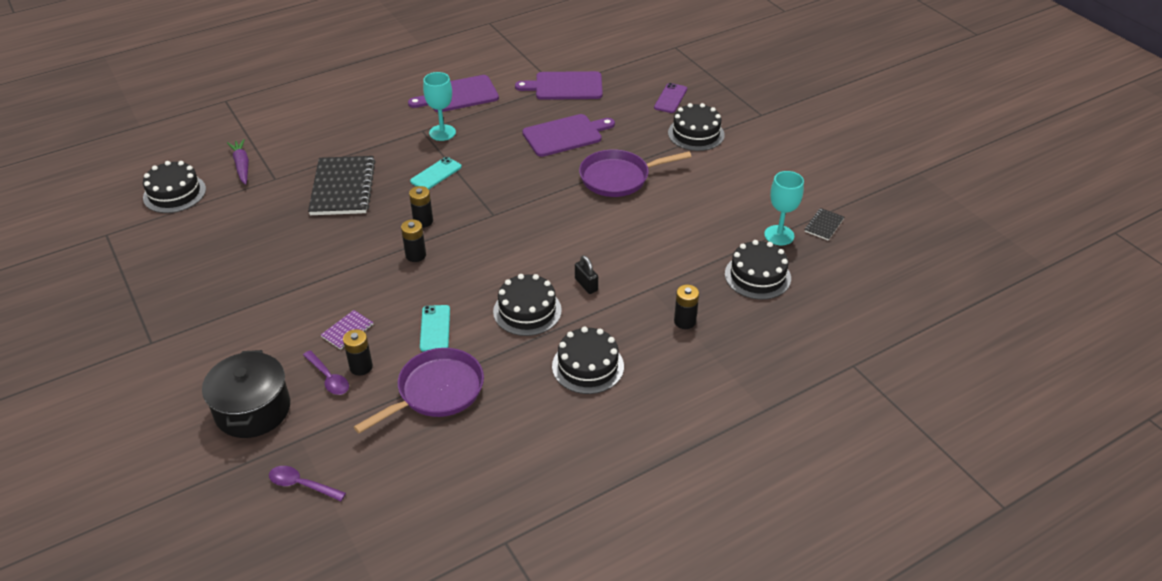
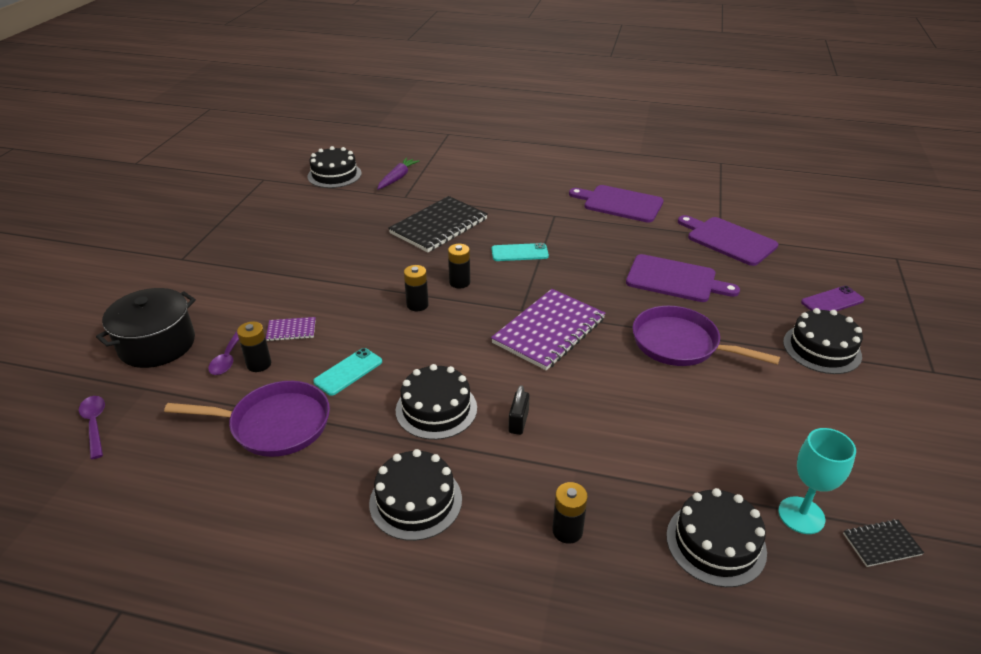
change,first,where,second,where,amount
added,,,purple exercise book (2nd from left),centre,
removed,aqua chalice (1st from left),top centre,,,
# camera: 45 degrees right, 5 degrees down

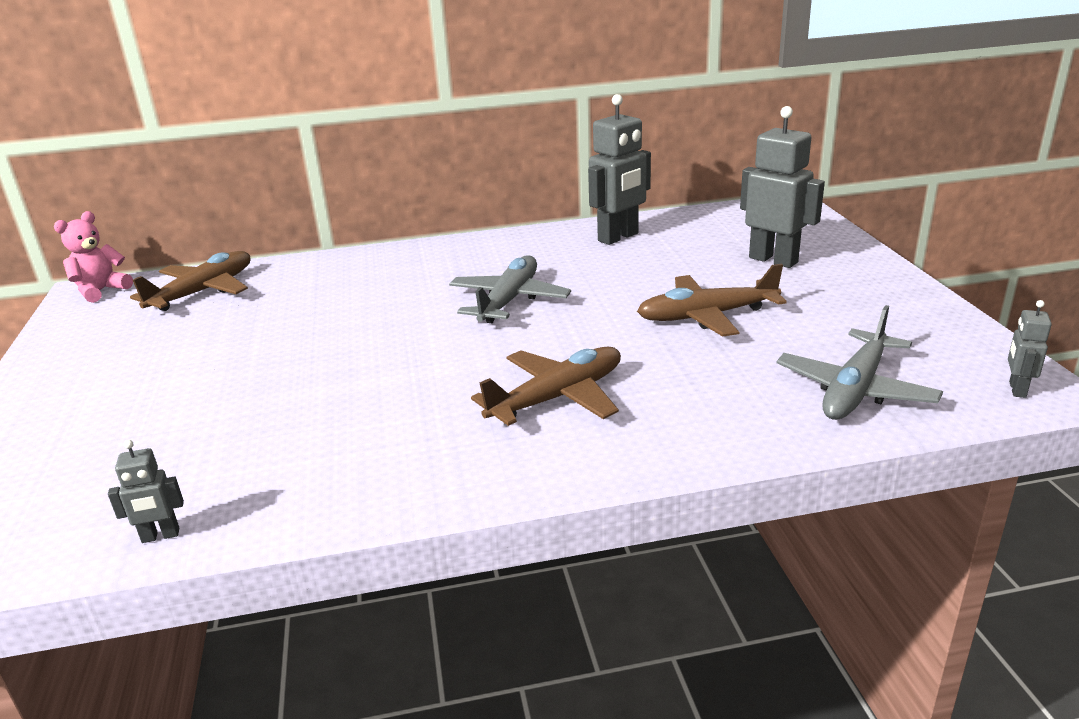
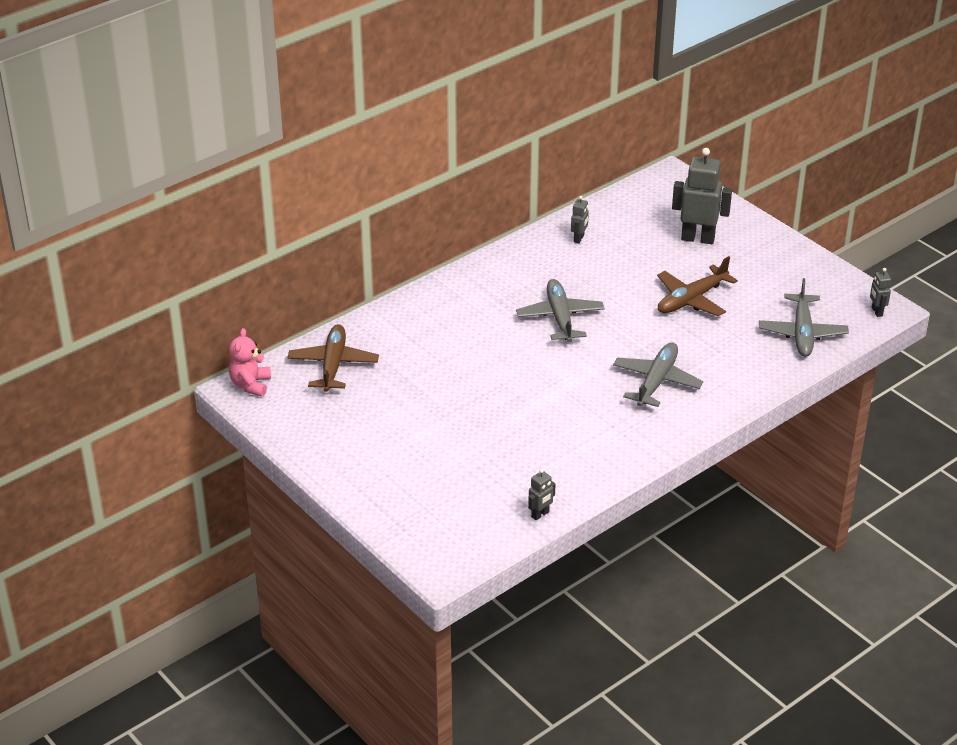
change,first,where,second,where,amount
resized,grey robot figure (2nd from left),top centre,,top centre,x0.48
recoloured,brown toy plane (2nd from left),centre,grey toy plane (2nd from left),middle right,
# camera: 30 degrees left, 10 degrees up

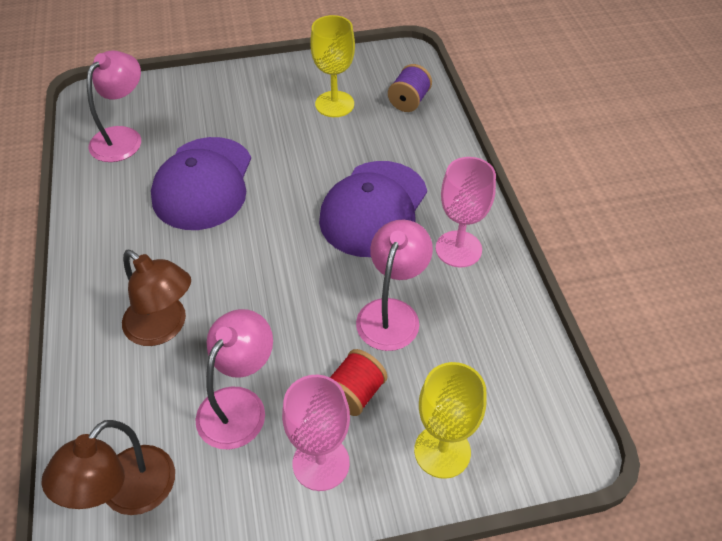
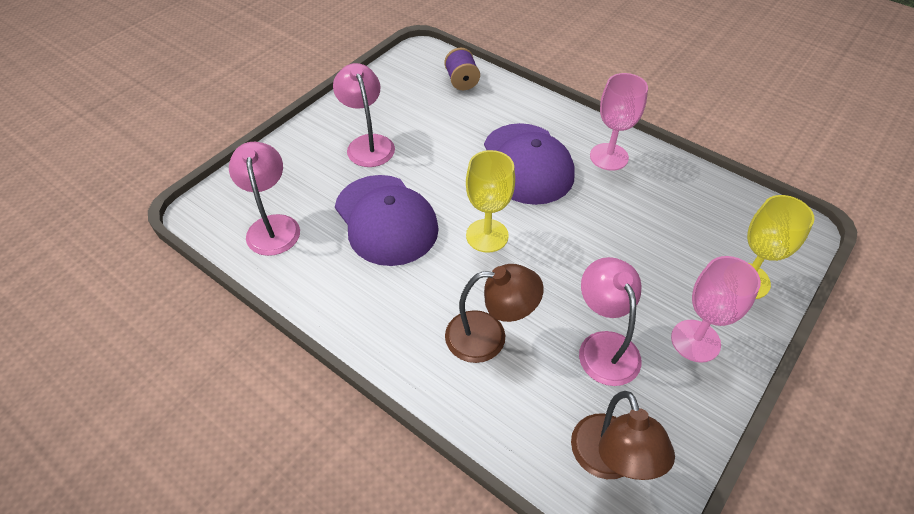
change,first,where,second,where,amount
moved,rosy lamp (3rd from left in the first image),centre,rosy lamp (2nd from left),top centre,
moved,golden chalice (1st from left),top centre,,centre,
removed,crimson bobbin,bottom centre,,,
# camera: 40 degrees left, 0 degrees up

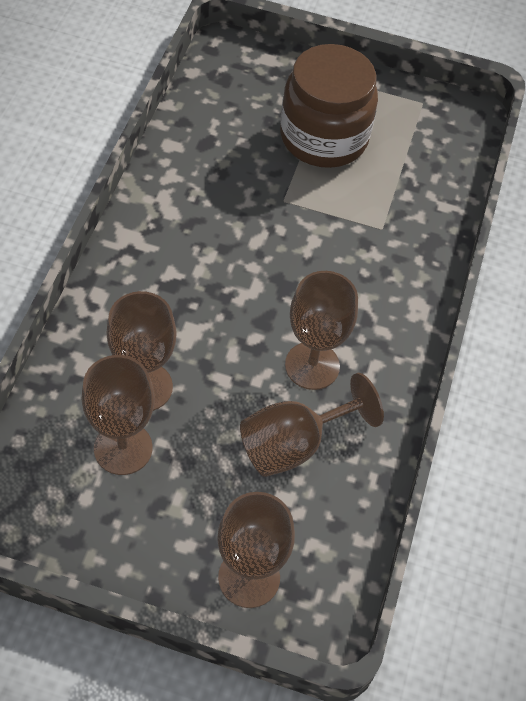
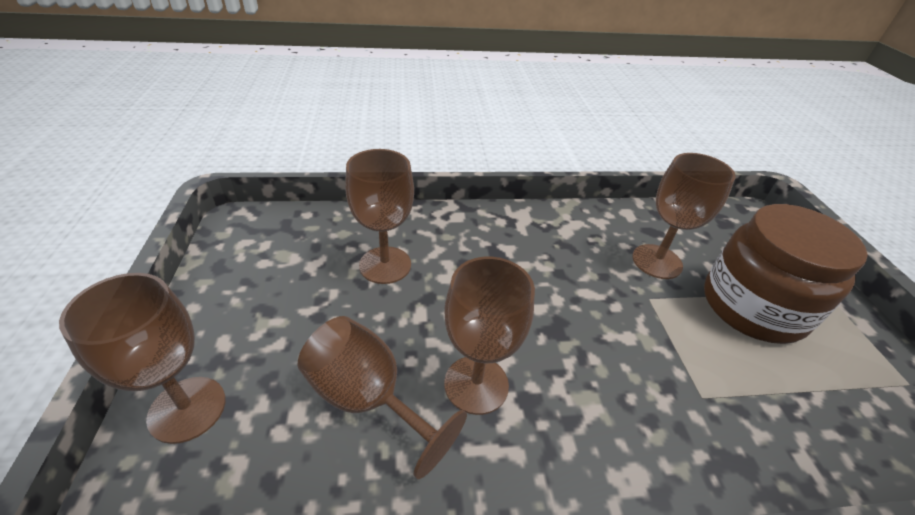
change,first,where,second,where,amount
moved,brown chalice (1st from left in the first image),middle left,brown chalice (5th from left),middle right,
# camera: 70 degrees right, 15 degrees down

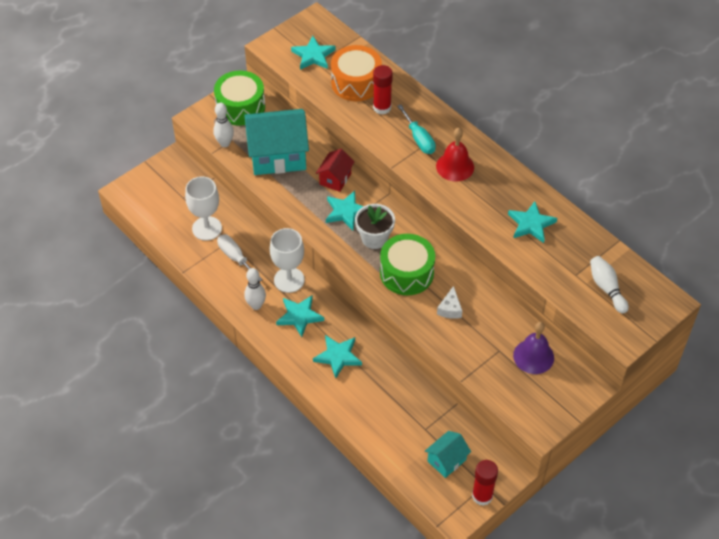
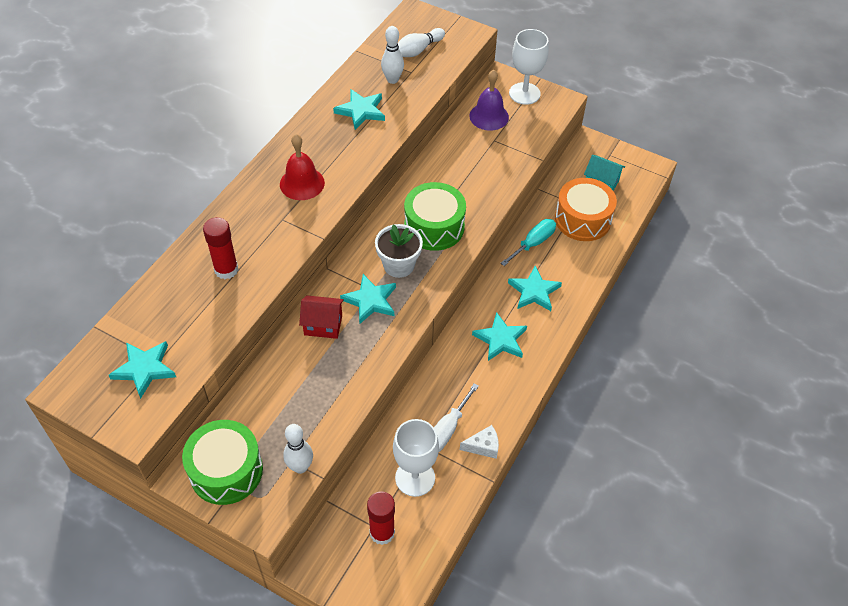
change,first,where,second,where,amount
moved,crimson stick of glue (2nd from left),bottom right,,bottom centre,
moved,snow-white bowling pin (2nd from left),centre,,top centre,
moved,snow-white piece of cheese,centre,,bottom centre,
moved,aqua hand screwdriver,top centre,,centre,
moved,snow-white chalice (2nd from left),centre,,top centre,
moved,orange-coloured snare drum,top centre,,middle right,
removed,aqua toy house (1st from left),top centre,,,
# camera: 110 degrees left, 0 degrees up

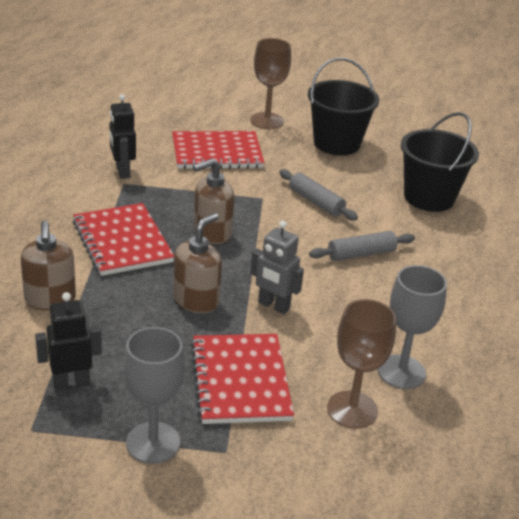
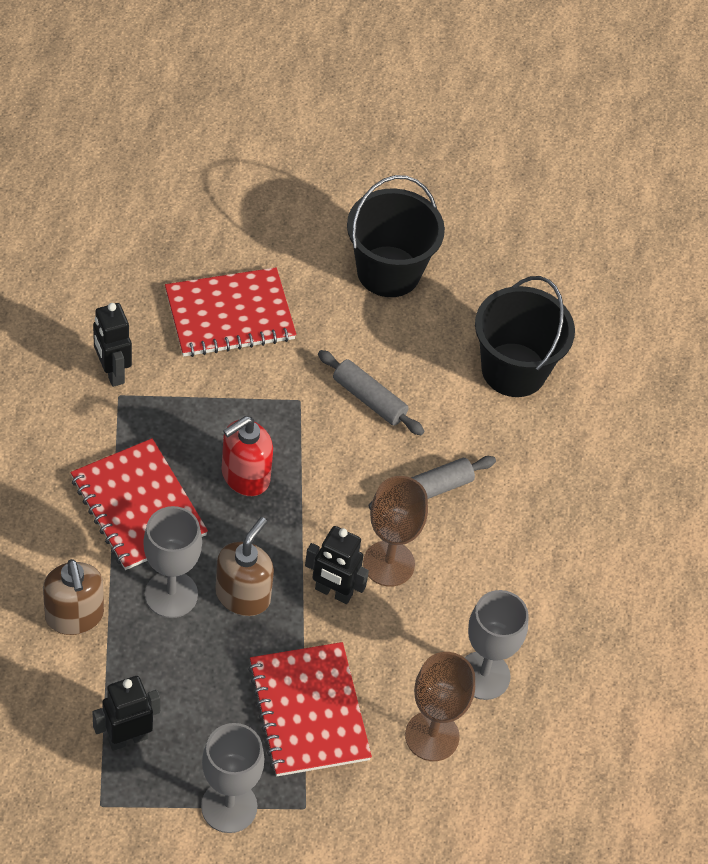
change,first,where,second,where,amount
added,,,grey chalice (1st from left),middle left,
recoloured,brown soap pump (3rd from left),centre,crimson soap pump,centre,
recoloured,grey robot figure,centre,ebony robot figure (3rd from left),centre,
moved,brown chalice (1st from left),top centre,,centre,
# camera: 10 degrees left, 20 degrees up

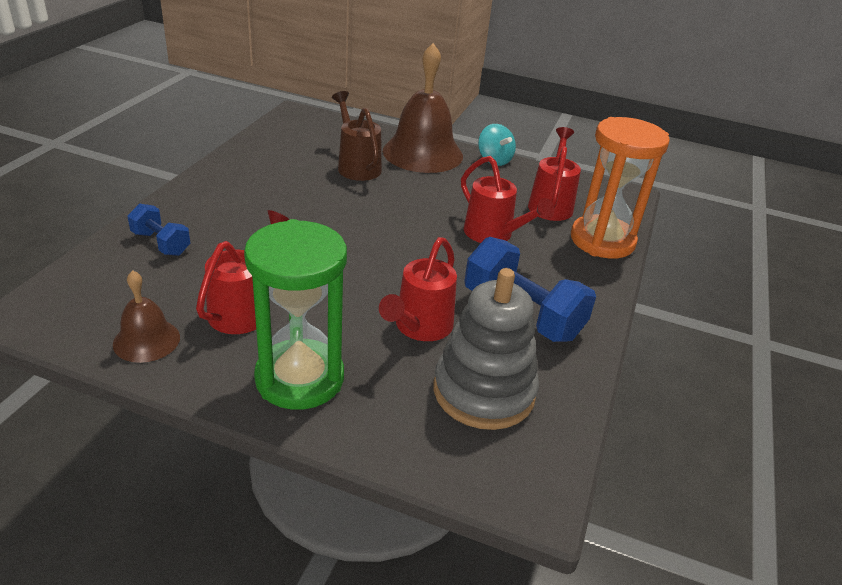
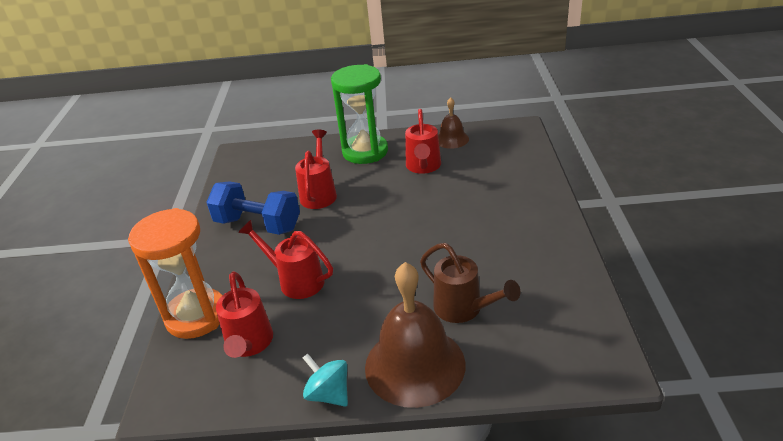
change,first,where,second,where,amount
removed,blue dumbbell (1st from left),middle left,,,
removed,grey ring stacker,centre,,,
# camera: 165 degrees right, 0 degrees up

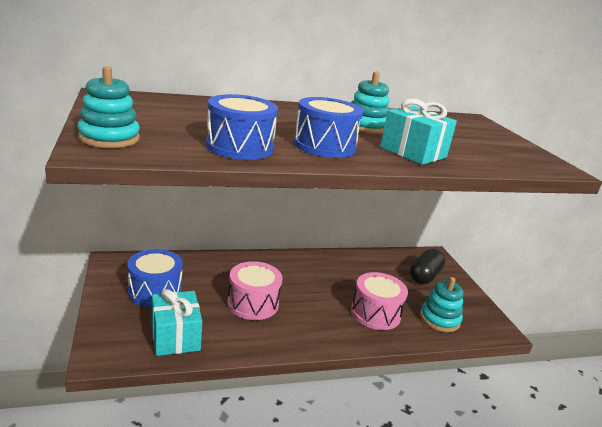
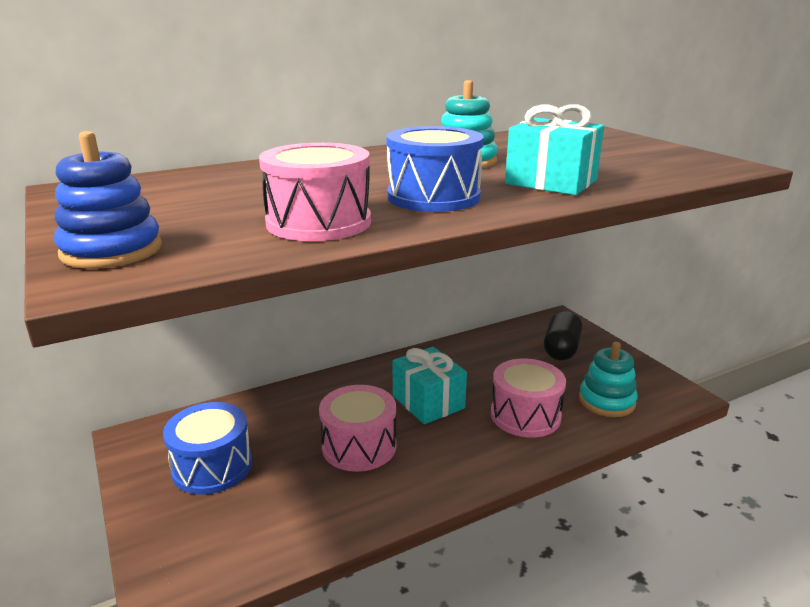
change,first,where,second,where,amount
recoloured,aqua ring stacker (1st from left),top left,blue ring stacker,top left,
recoloured,blue snare drum (2nd from left),top centre,rosy snare drum (1st from left),top centre,
moved,aqua present (1st from left),bottom left,,centre,
# camera: 10 degrees left, 0 degrees up

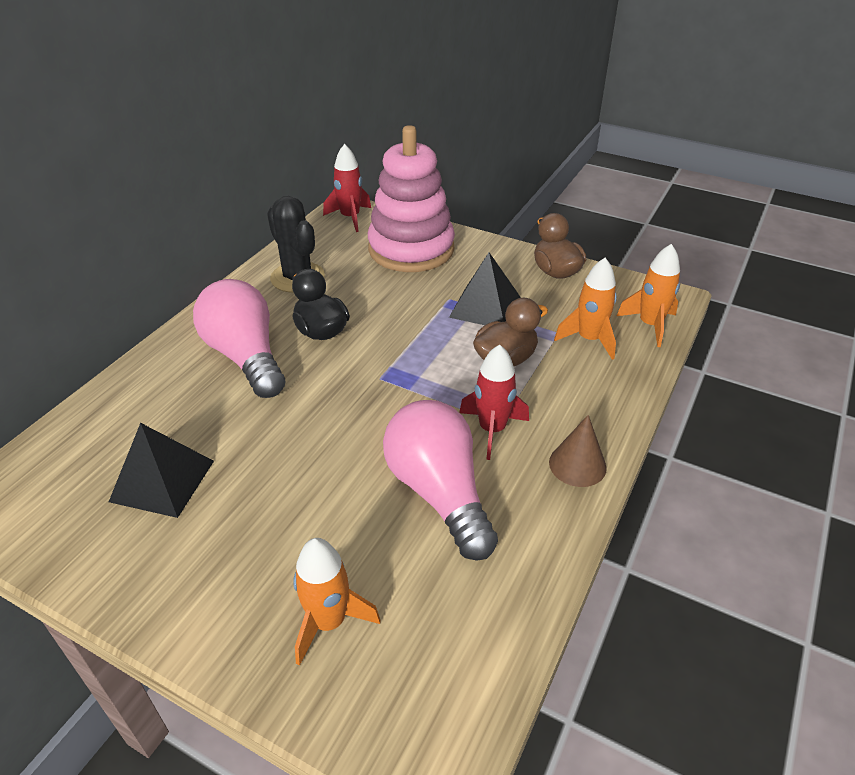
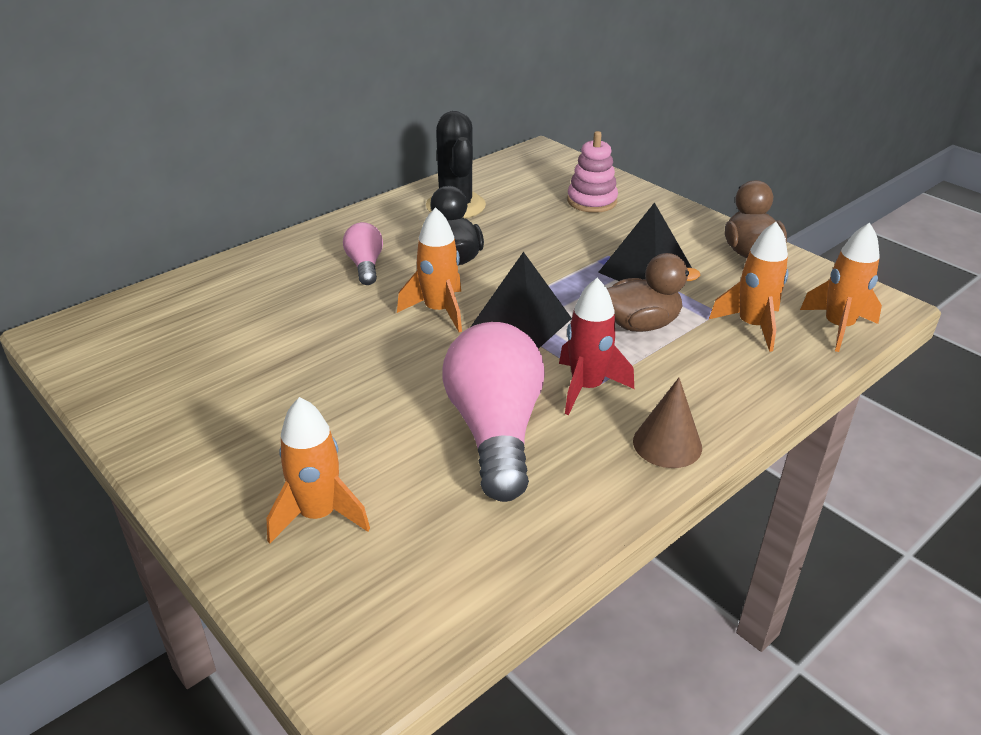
change,first,where,second,where,amount
resized,rosy bulb (1st from left),middle left,,centre,x0.50
added,,,orange-coloured spaceship (2nd from left),centre,
moved,ebony pyramid shape (1st from left),middle left,,centre,
resized,rosy ring stacker,top centre,,top centre,x0.50
removed,crimson spaceship (1st from left),top centre,,,
# camera: 20 degrees right, 5 degrees down

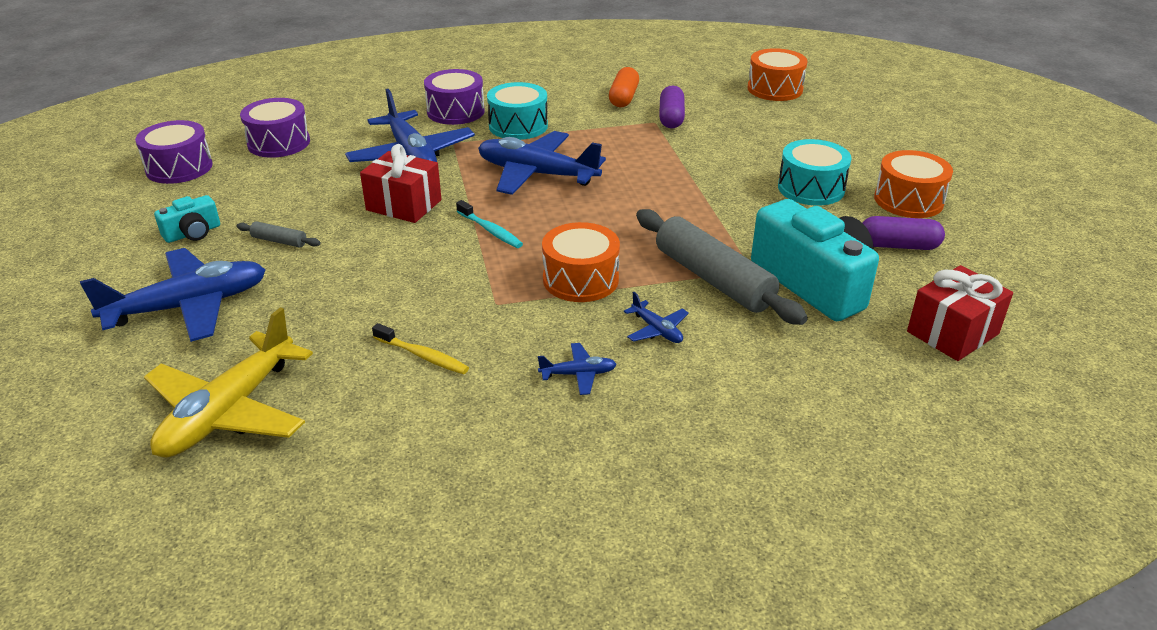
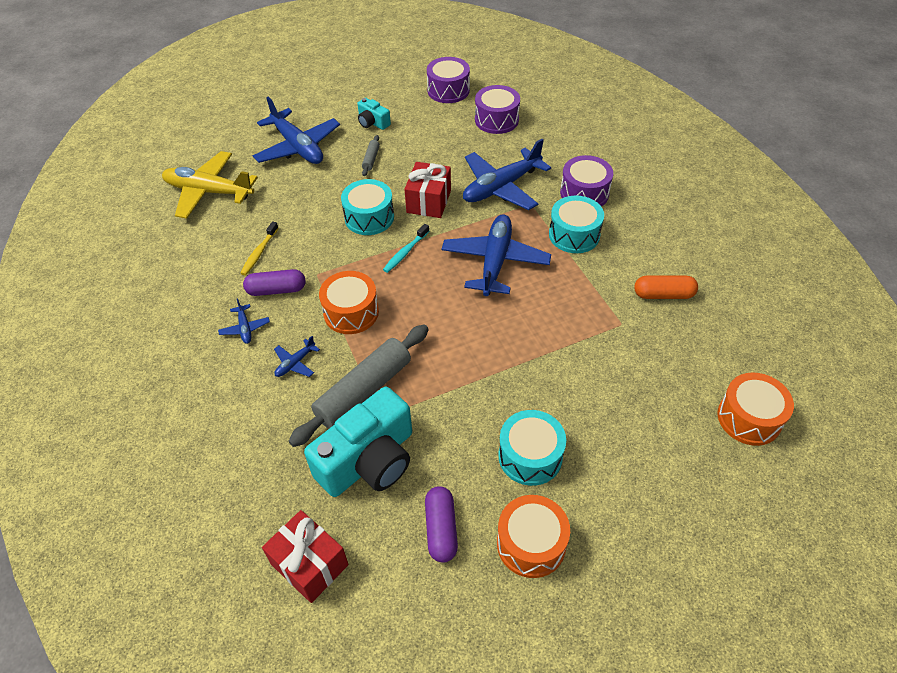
change,first,where,second,where,amount
moved,purple capsule (1st from left),top centre,,middle left,
added,,,aqua snare drum (1st from left),top centre,
# camera: 80 degrees right, 15 degrees up

